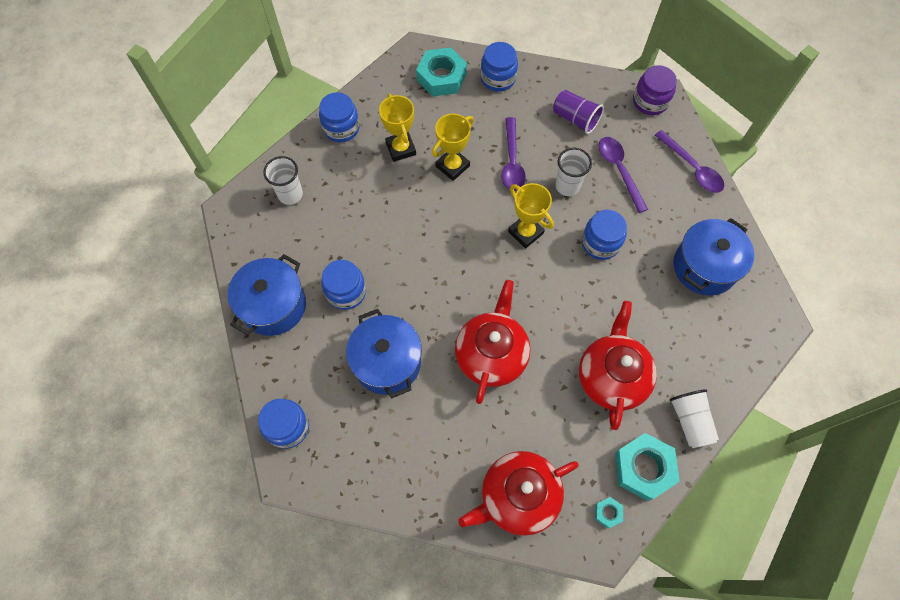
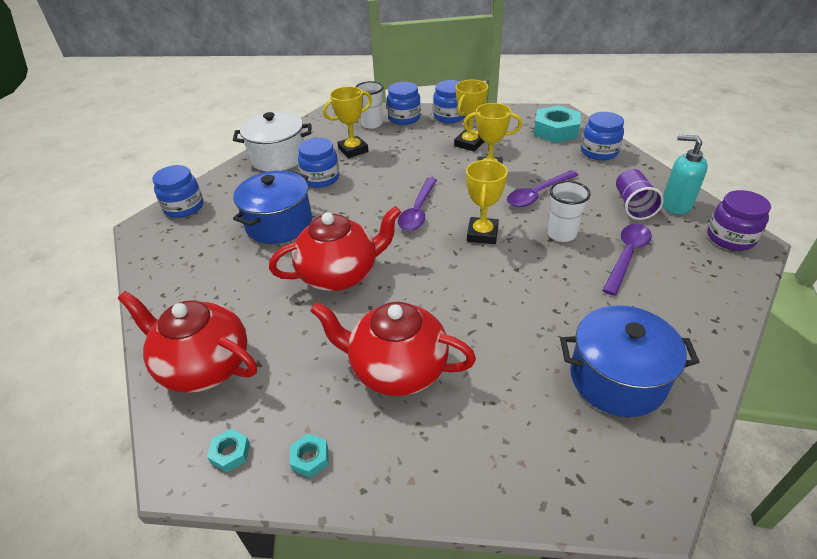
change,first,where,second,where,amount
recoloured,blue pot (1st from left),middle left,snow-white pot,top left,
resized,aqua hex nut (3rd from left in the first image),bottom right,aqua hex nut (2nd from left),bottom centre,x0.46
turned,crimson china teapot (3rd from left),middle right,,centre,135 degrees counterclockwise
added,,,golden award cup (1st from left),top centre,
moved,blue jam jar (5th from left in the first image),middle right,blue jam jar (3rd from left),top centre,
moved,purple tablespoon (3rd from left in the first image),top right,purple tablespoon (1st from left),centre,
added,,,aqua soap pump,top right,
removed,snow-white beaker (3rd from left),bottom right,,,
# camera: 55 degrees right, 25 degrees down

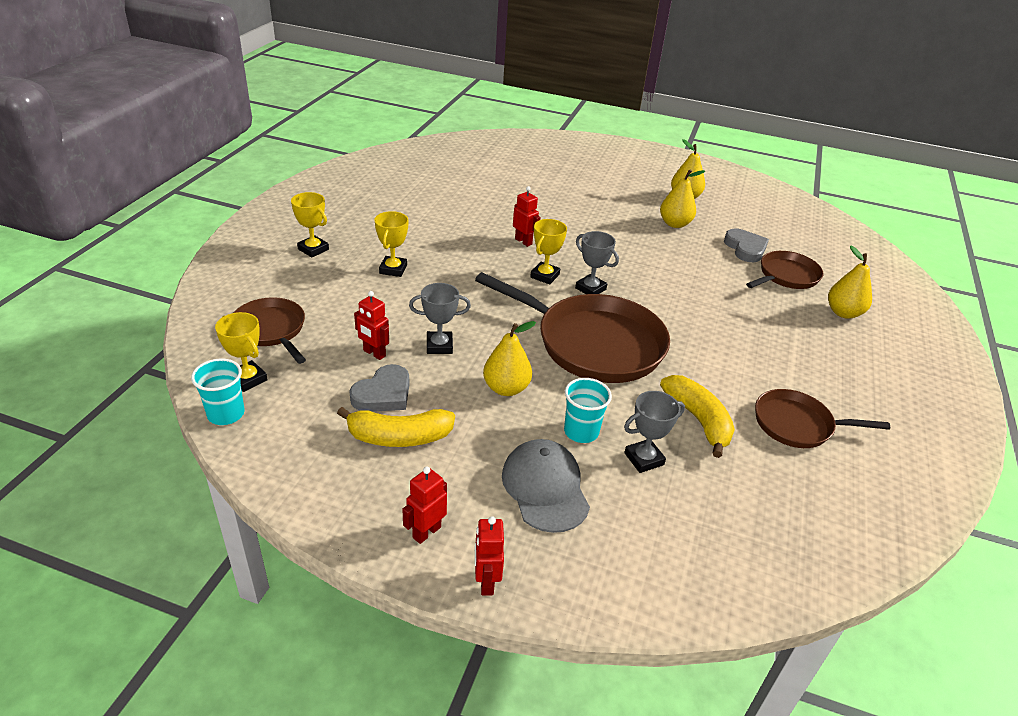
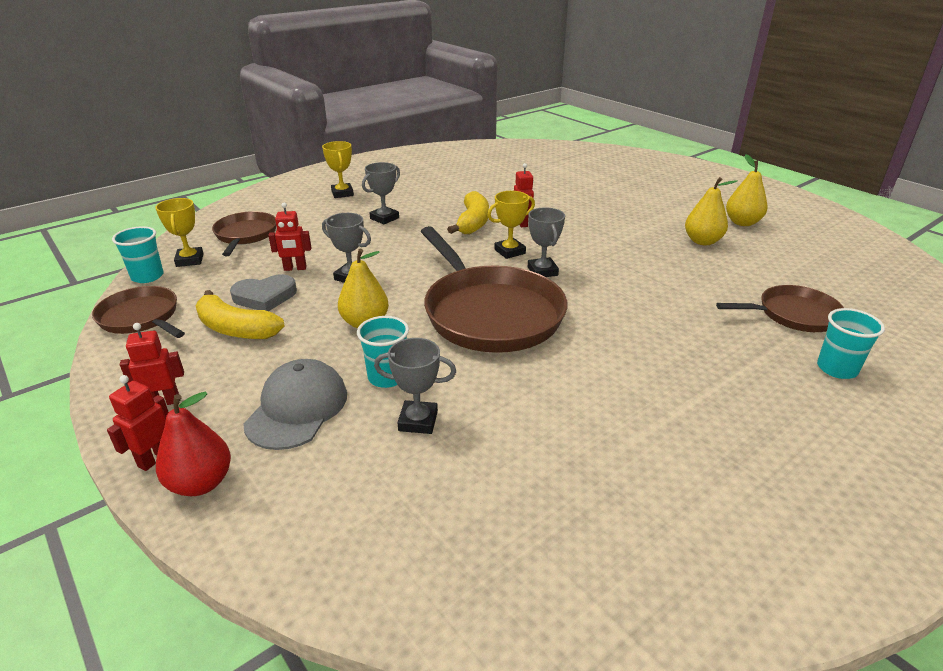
change,first,where,second,where,amount
moved,brown skillet (4th from left in the first image),middle right,brown skillet (1st from left),middle left,
added,,,crimson toy pear,middle left,
turned,crimson robot figure (1st from left in the first image),centre,crimson robot figure (3rd from left),middle left,75 degrees counterclockwise
recoloured,golden award cup (3rd from left),centre,grey award cup (2nd from left),top centre,
moved,golden banana (2nd from left),middle right,,top centre,
replaced,golden toy pear (4th from left),middle right,aqua beaker (3rd from left),middle right,
removed,grey heart shape (2nd from left),middle right,,,
# camera: 35 degrees right, 5 degrees down

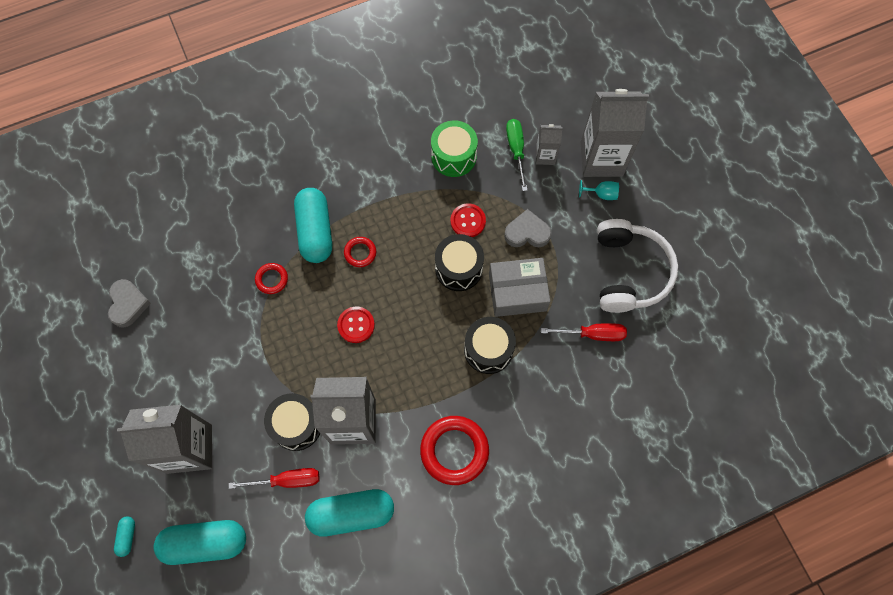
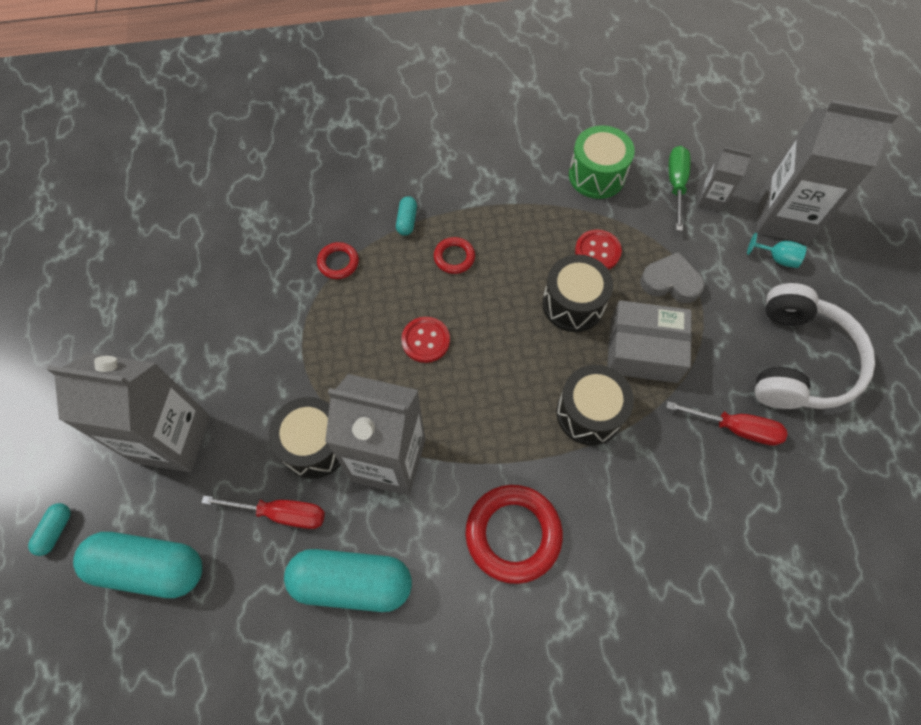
change,first,where,second,where,amount
resized,aqua capsule (3rd from left in the first image),centre,aqua capsule (4th from left),top centre,x0.44
removed,grey heart shape (1st from left),middle left,,,
# camera: 15 degrees right, 5 degrees down

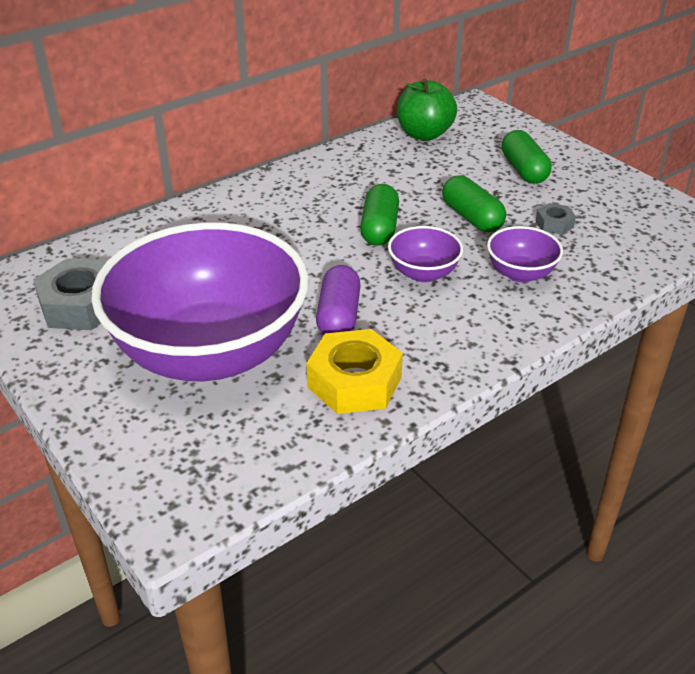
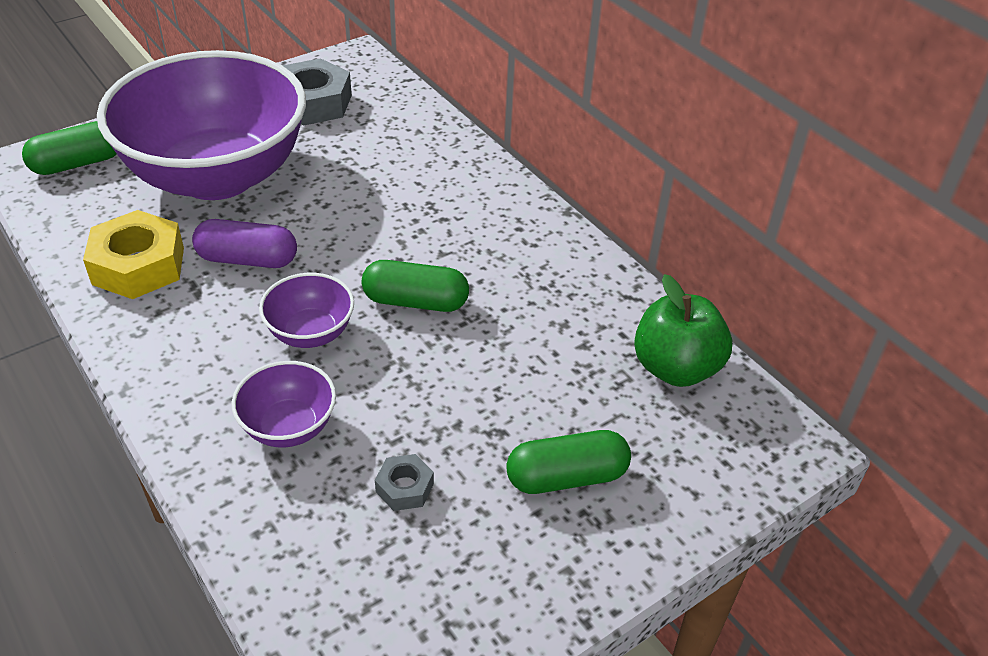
change,first,where,second,where,amount
moved,emerald capsule (2nd from left in the first image),top right,emerald capsule (1st from left),top left,
# camera: 90 degrees right, 5 degrees up

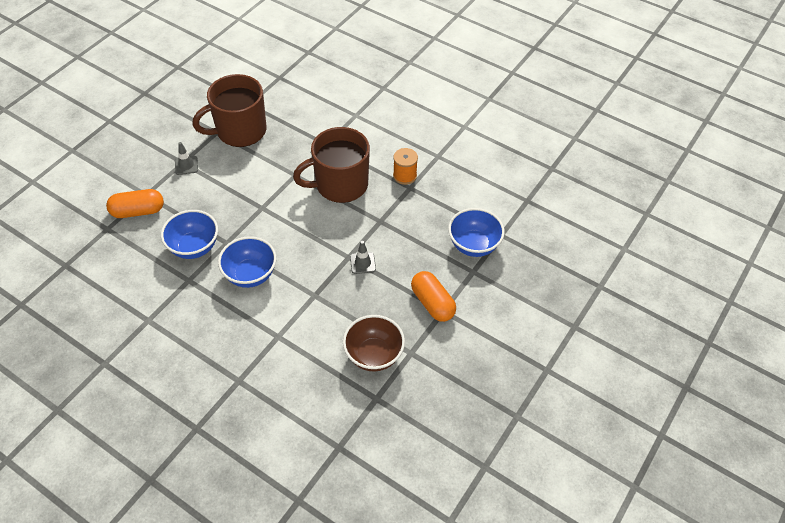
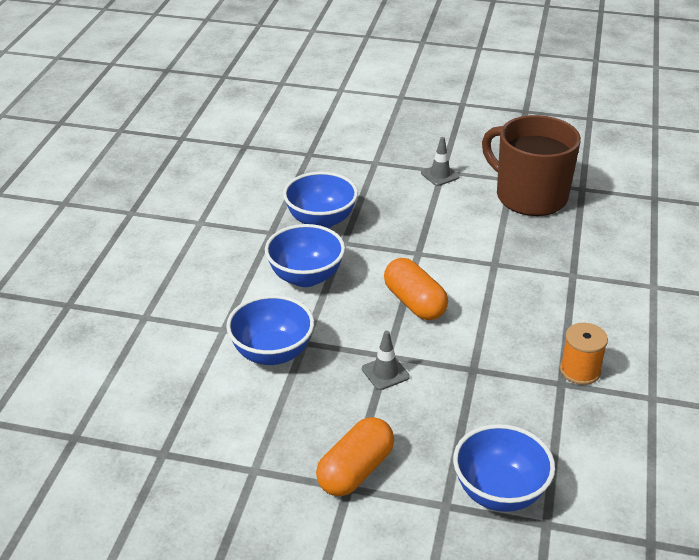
change,first,where,second,where,amount
added,,,blue deep dish (1st from left),centre,
moved,orange-coloured capsule (1st from left in the first image),middle left,orange-coloured capsule (2nd from left),centre,
removed,brown mug (2nd from left),top centre,,,
removed,brown deep dish,centre,,,
# camera: 70 degrees right, 15 degrees down

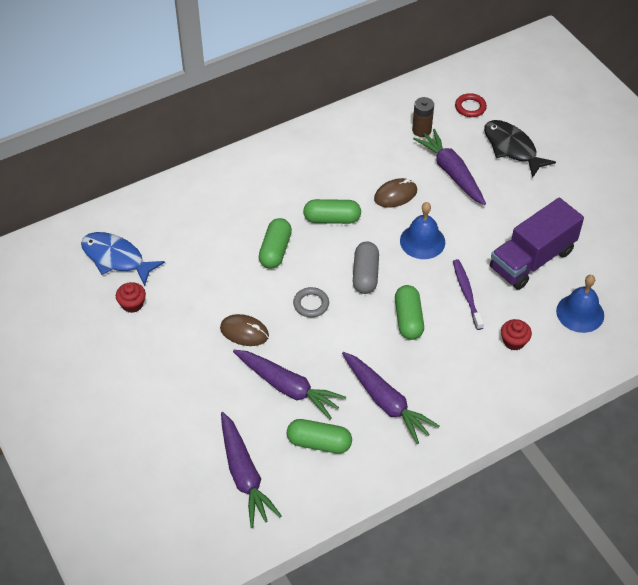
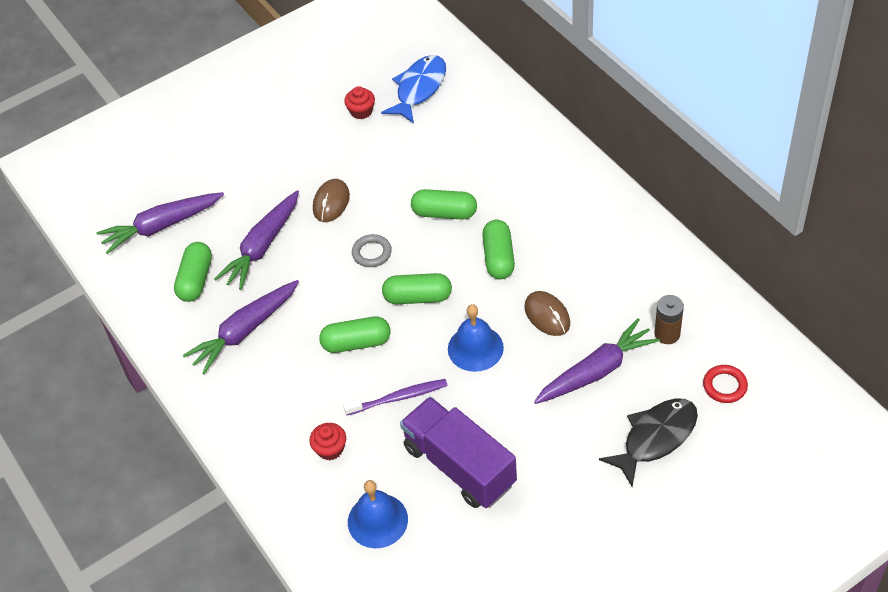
change,first,where,second,where,amount
recoloured,grey capsule,centre,emerald capsule (3rd from left),centre,
# camera: 90 degrees right, 0 degrees up

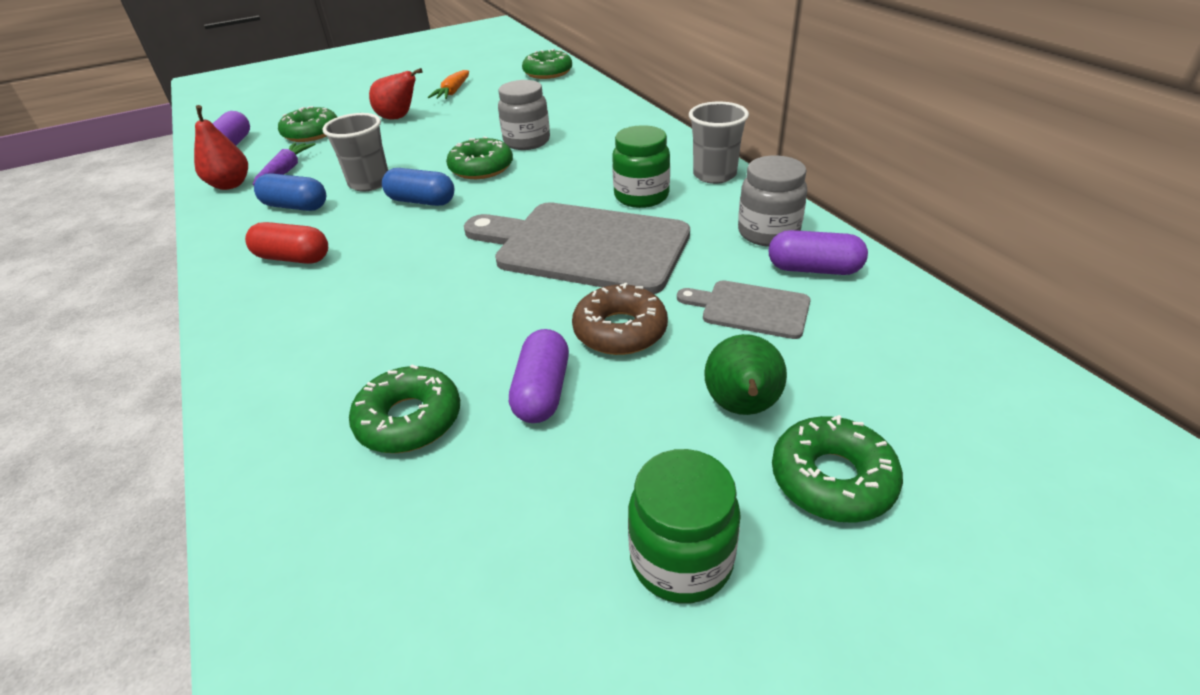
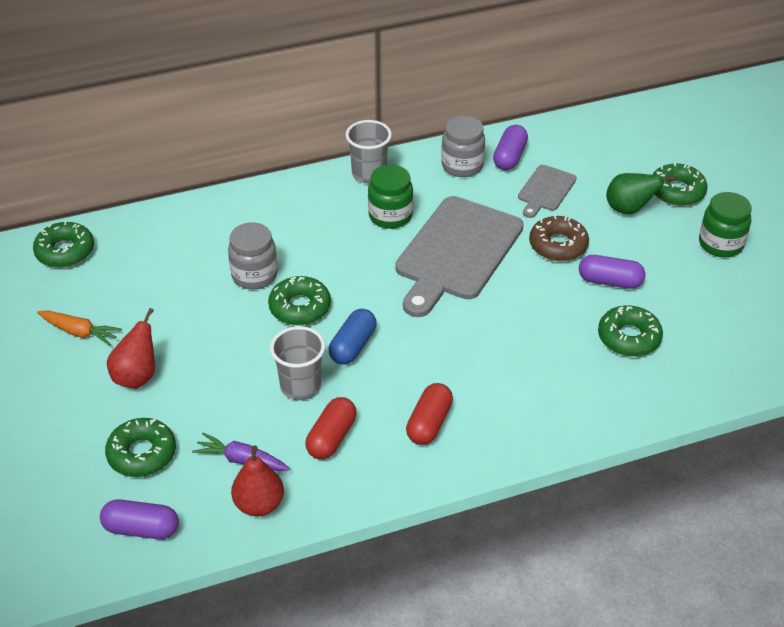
change,first,where,second,where,amount
recoloured,blue capsule (1st from left),top left,crimson capsule (1st from left),bottom centre,
# camera: 85 degrees left, 5 degrees up

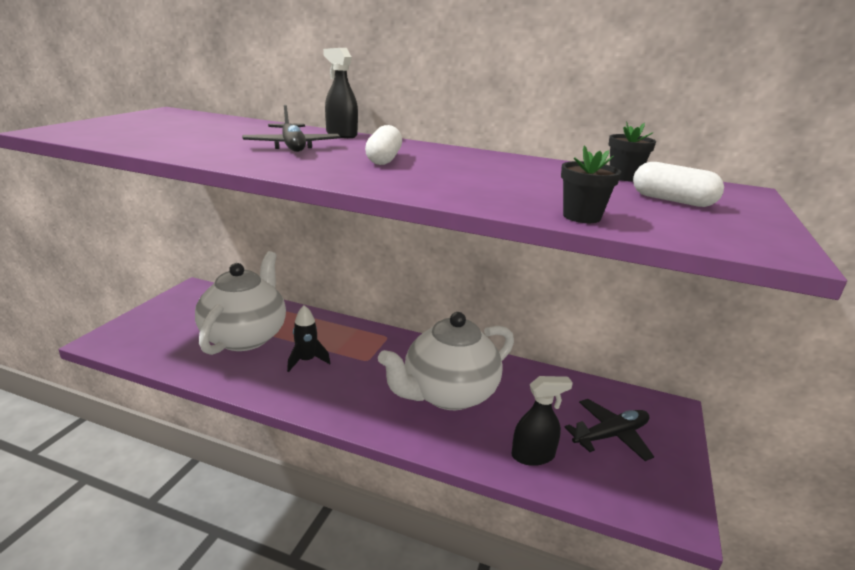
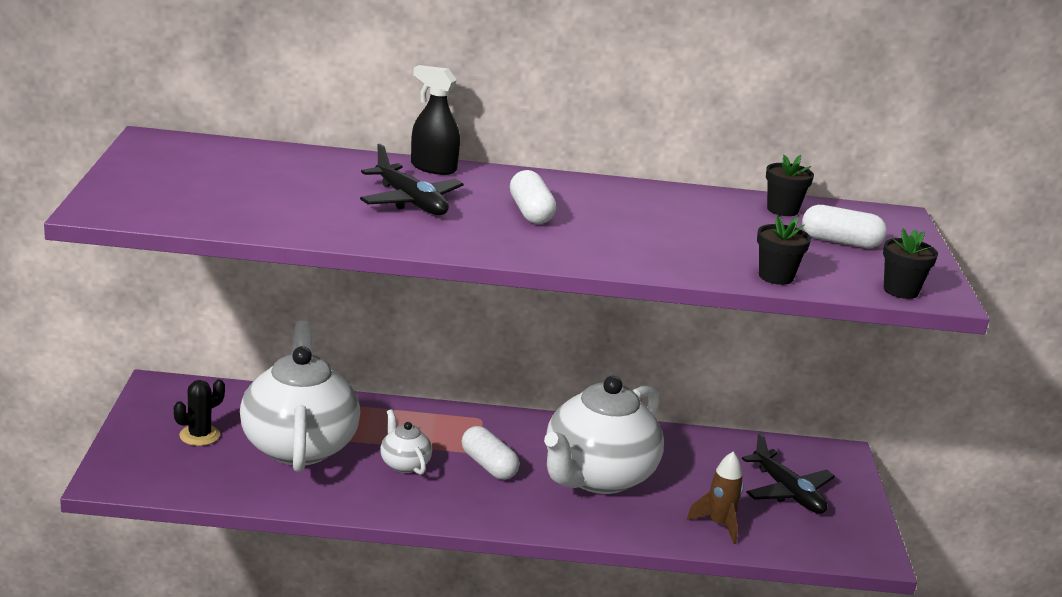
change,first,where,second,where,amount
added,,,ebony prickly plant,bottom left,
replaced,ebony spaceship,centre,snow-white china teapot (2nd from left),bottom centre,
added,,,snow-white capsule (1st from left),bottom centre,
replaced,ebony sprayer (2nd from left),bottom centre,brown spaceship,bottom right,
turned,ebony toy plane (2nd from left),bottom right,,bottom right,105 degrees clockwise
added,,,ebony flower pot (3rd from left),middle right,
# camera: 20 degrees left, 0 degrees up

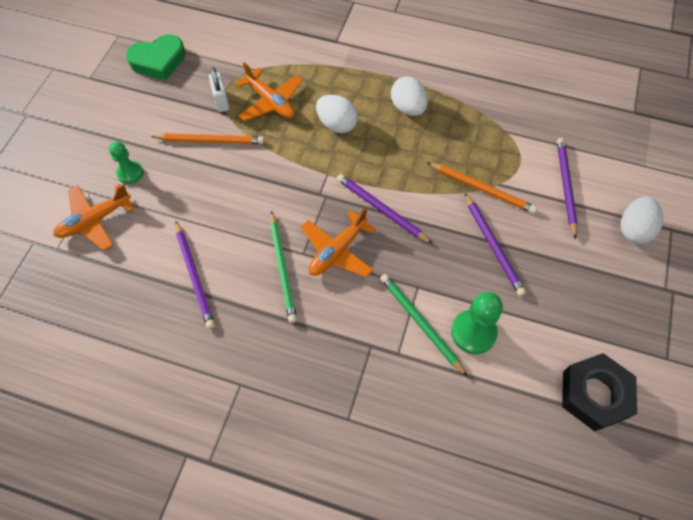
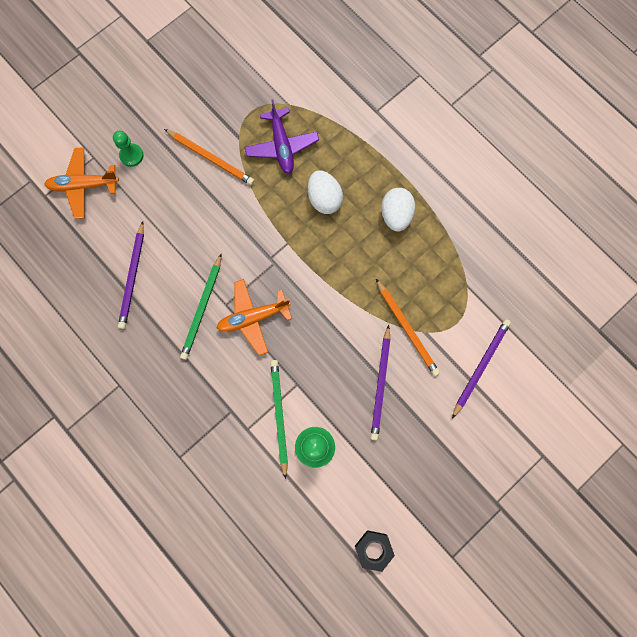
change,first,where,second,where,amount
recoloured,orange-coloured toy plane (2nd from left),top centre,purple toy plane,top centre,
resized,ebony hex nut,bottom right,,bottom centre,x0.61
removed,emerald heart shape,top left,,,
removed,snow-white padlock,top left,,,
removed,purple pencil (2nd from left),centre,,,
removed,snow-white egg shape (3rd from left),middle right,,,
# camera: 30 degrees right, 15 degrees up

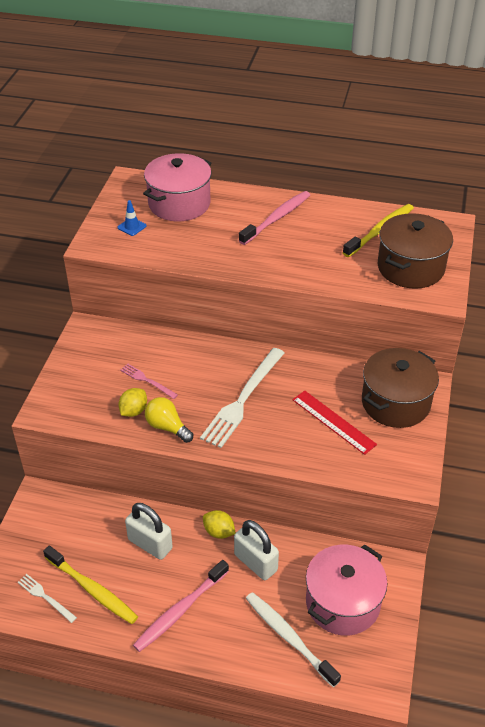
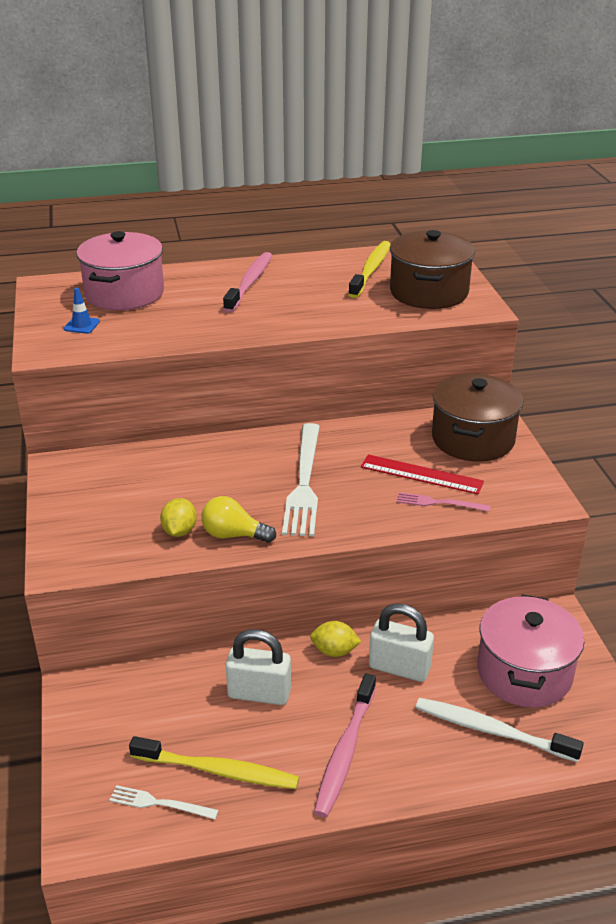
change,first,where,second,where,amount
moved,rosy fork,middle left,,middle right,
# camera: 25 degrees left, 10 degrees down

